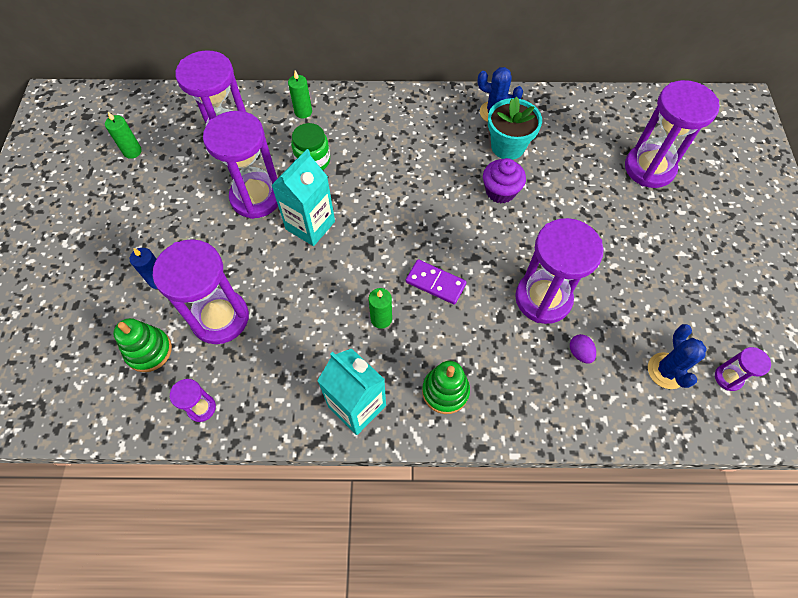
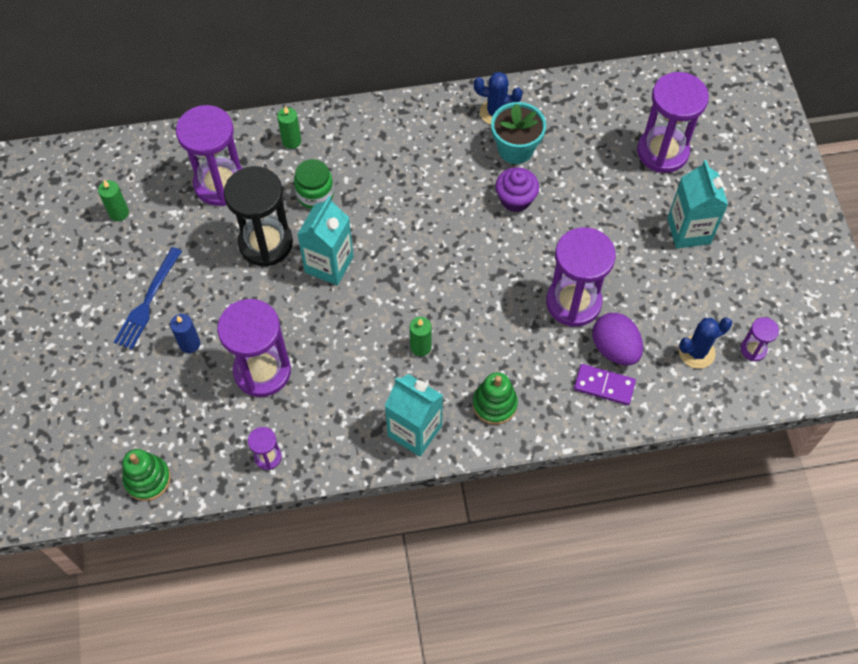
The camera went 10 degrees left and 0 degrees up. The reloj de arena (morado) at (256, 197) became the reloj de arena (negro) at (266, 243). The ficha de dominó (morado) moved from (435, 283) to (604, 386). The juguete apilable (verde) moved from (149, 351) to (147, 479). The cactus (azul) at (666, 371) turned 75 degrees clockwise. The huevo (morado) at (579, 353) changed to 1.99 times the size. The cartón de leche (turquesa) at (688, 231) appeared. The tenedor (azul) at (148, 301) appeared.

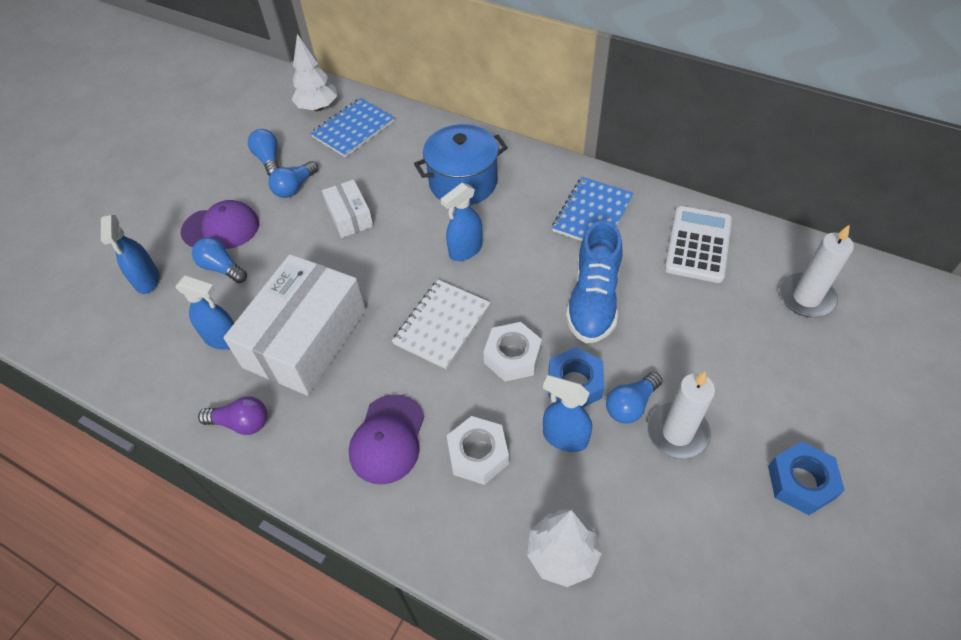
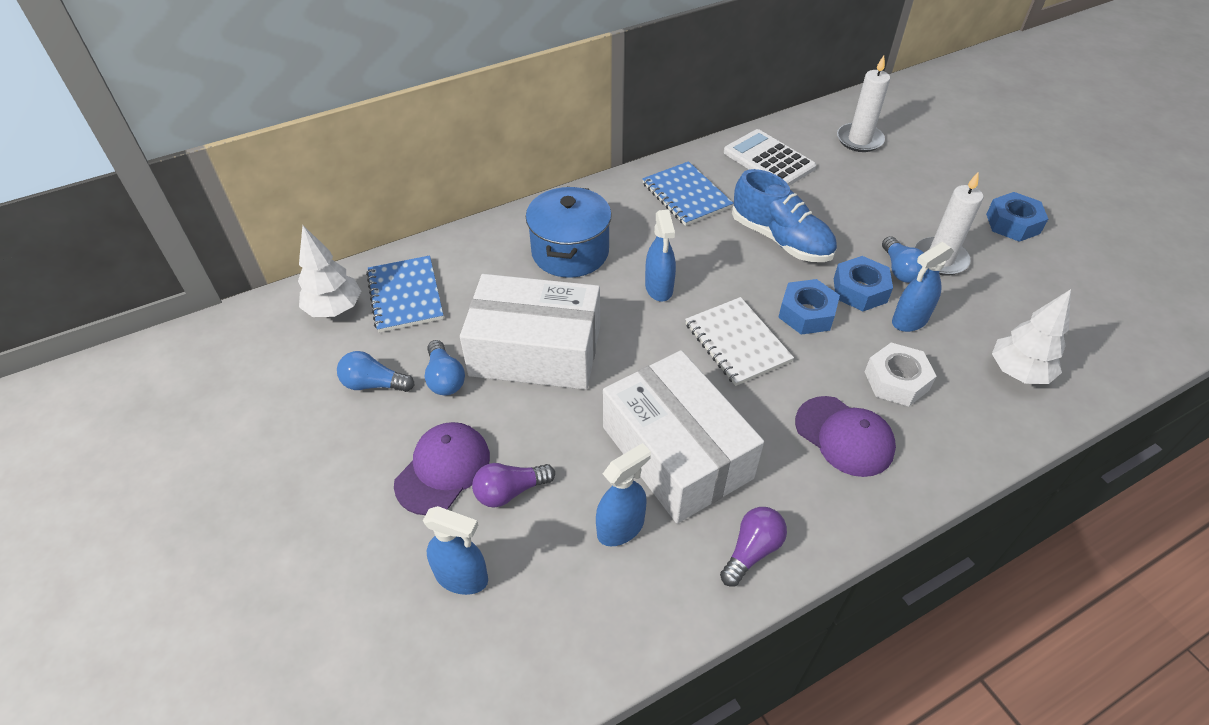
The camera went 60 degrees left and 5 degrees down. The caja (blanco) at (349, 216) changed to 2.03 times the size. The bombilla (azul) at (222, 268) became the bombilla (morado) at (510, 491). The tuerca (blanco) at (512, 356) became the tuerca (azul) at (806, 313).

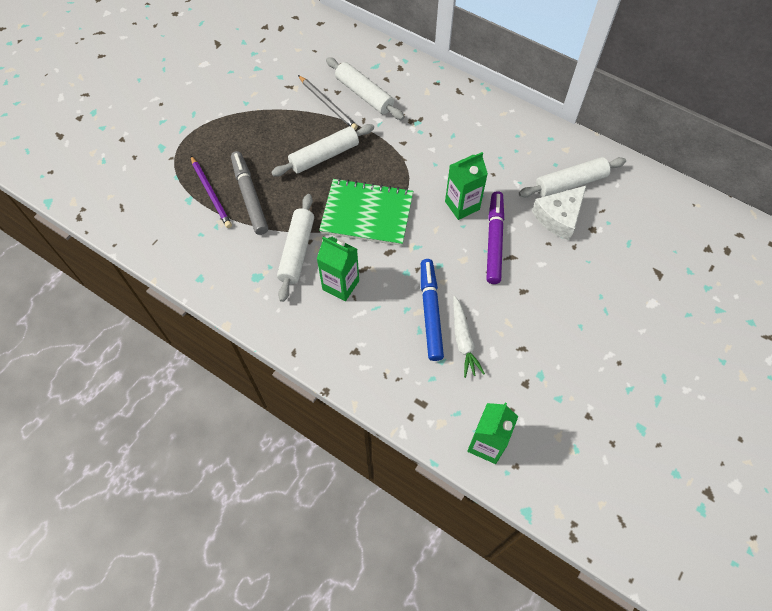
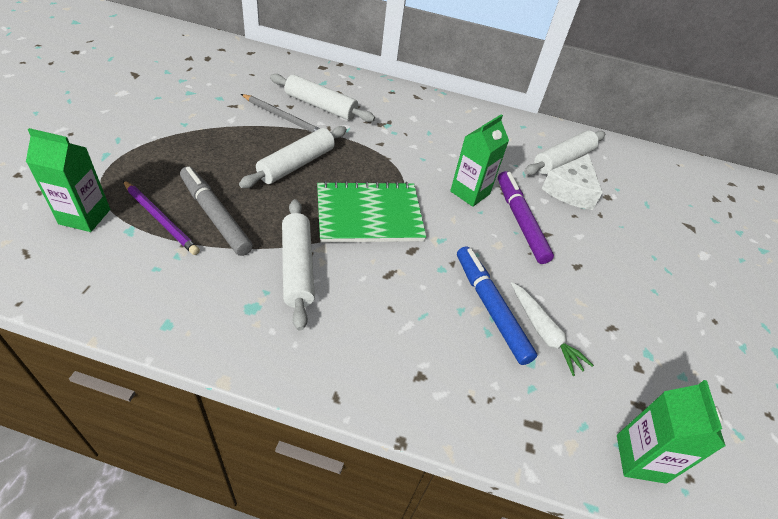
The camera went 25 degrees left and 15 degrees down. The cartón de leche (verde) moved from (341, 285) to (85, 216).

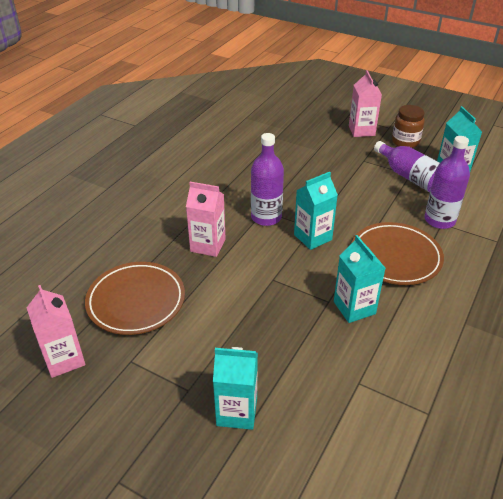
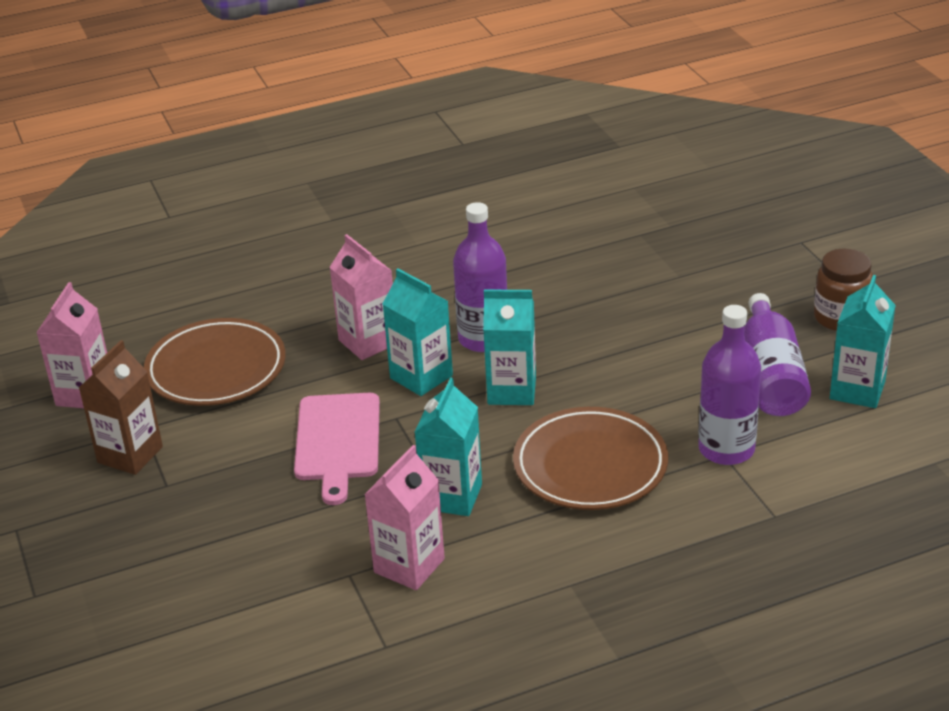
The camera went 40 degrees right and 5 degrees down. The cartón de leche (rosa) moved from (361, 130) to (409, 565). The cartón de leche (turquesa) moved from (237, 412) to (421, 377). The cartón de leche (marrón) at (130, 455) appeared. The tabla de cortar (rosa) at (338, 441) appeared.

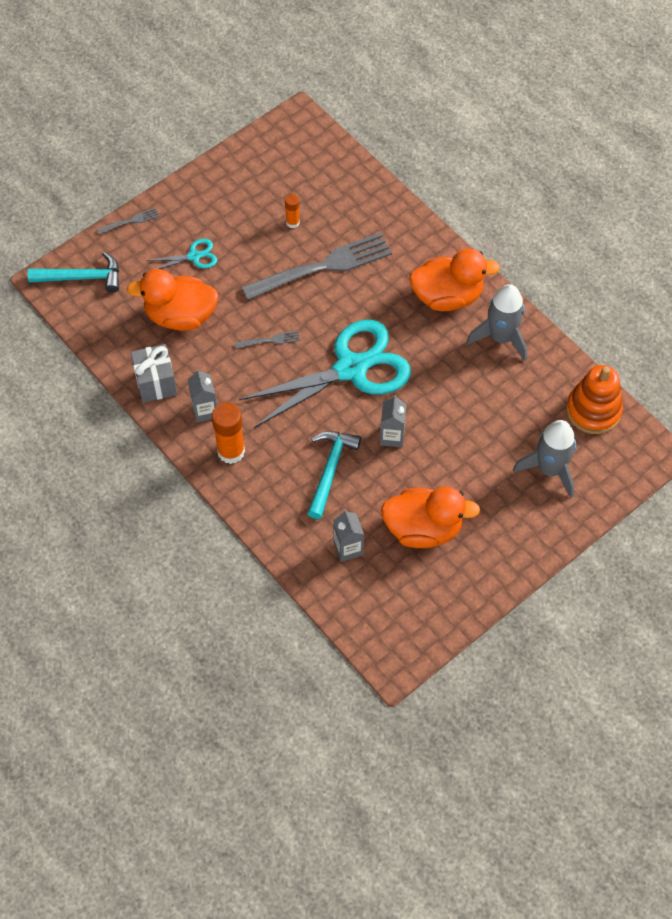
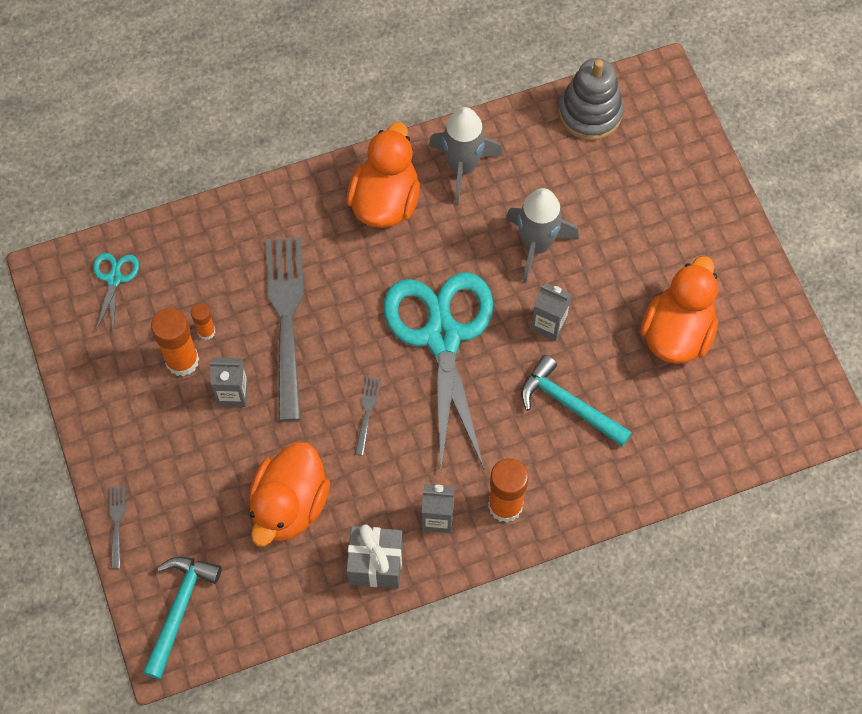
The camera went 70 degrees left and 5 degrees up. The tijeras (turquesa) moved from (194, 256) to (114, 278). The juguete apilable (naranja) at (593, 410) became the juguete apilable (gris) at (590, 113). The cohete (gris) moved from (549, 469) to (536, 245). The cartón de leche (gris) moved from (348, 548) to (233, 393). The barra de pegamento (naranja) at (182, 361) appeared.

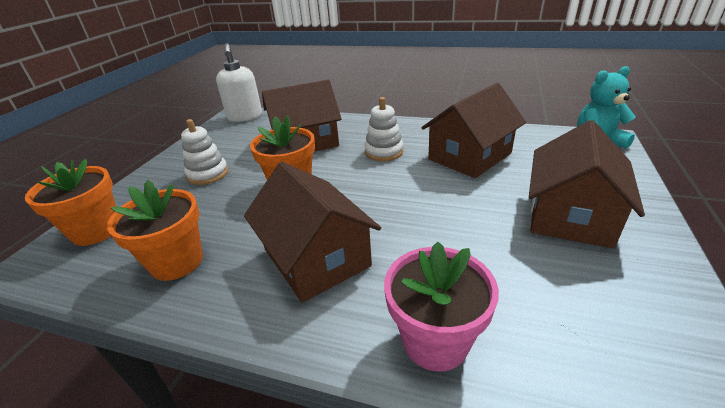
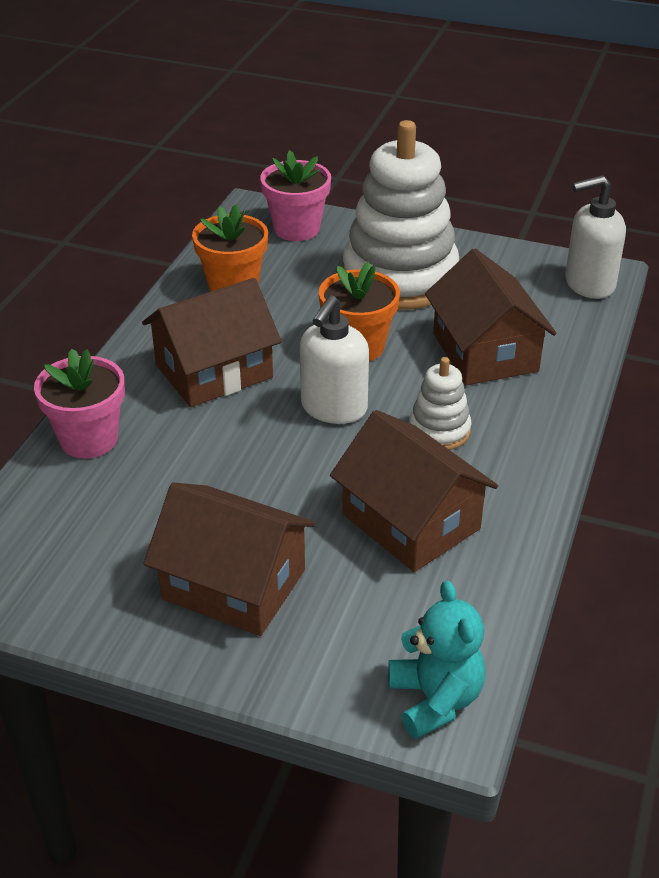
The camera went 90 degrees right and 5 degrees up. The juguete apilable (blanco) at (208, 174) changed to 2.18 times the size. The maceta (naranja) at (96, 231) became the maceta (rosa) at (296, 229). The dispensador de jabón (blanco) at (333, 408) appeared.

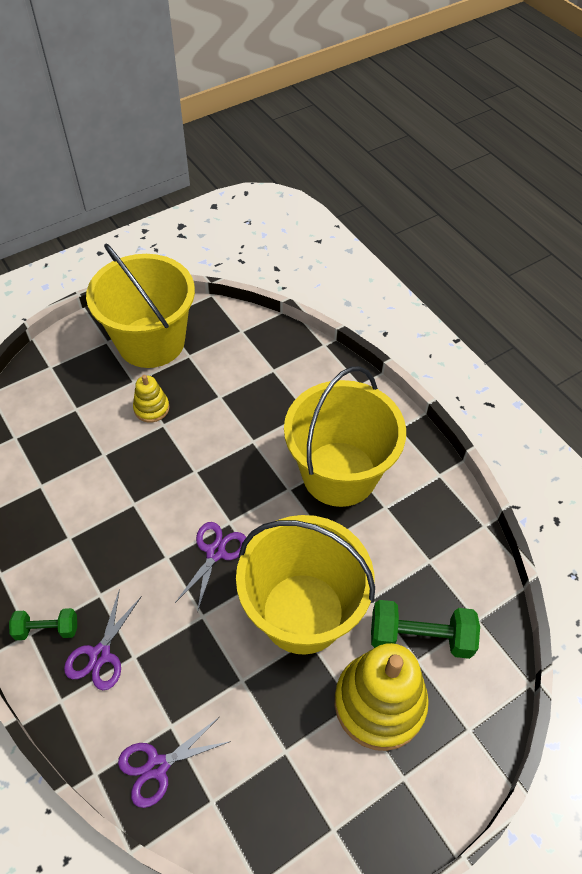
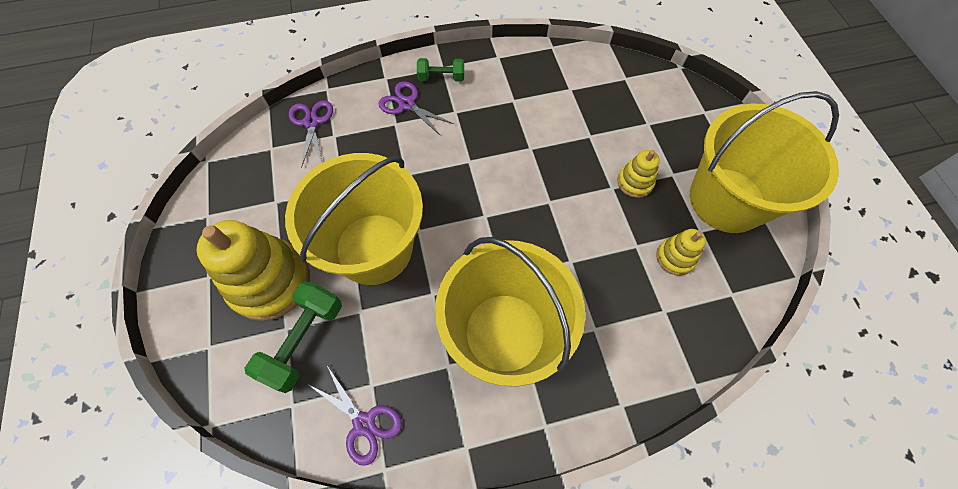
The camera went 110 degrees right and 10 degrees up. The tijeras (morado) moved from (216, 552) to (364, 424). The mancuerna (verde) at (47, 629) turned 75 degrees clockwise. The juguete apilable (amarillo) at (675, 257) appeared.

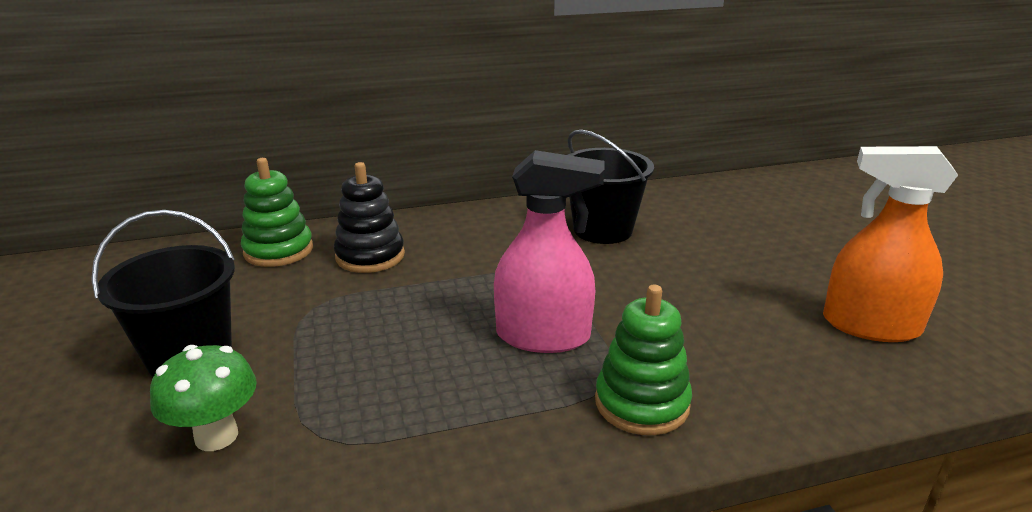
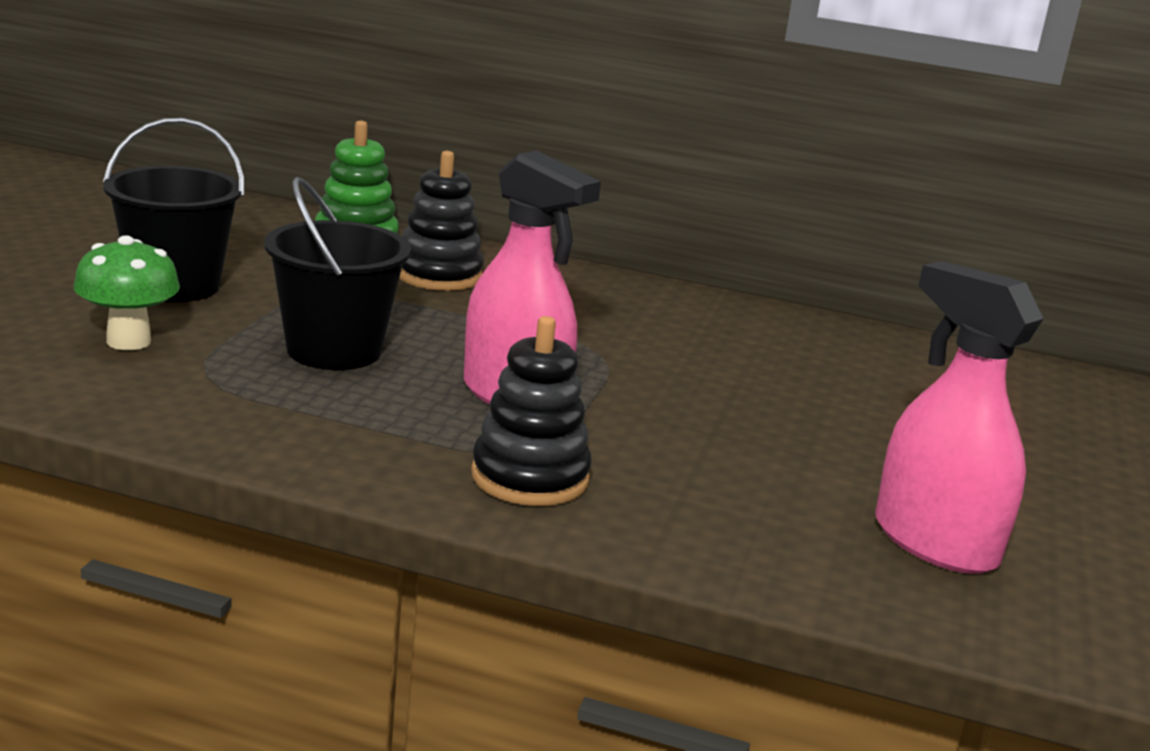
The camera went 30 degrees right and 5 degrees down. The balde (negro) moved from (602, 230) to (334, 350). The pulverizador (naranja) at (870, 325) became the pulverizador (rosa) at (934, 542). The juguete apilable (verde) at (641, 403) became the juguete apilable (negro) at (530, 477).

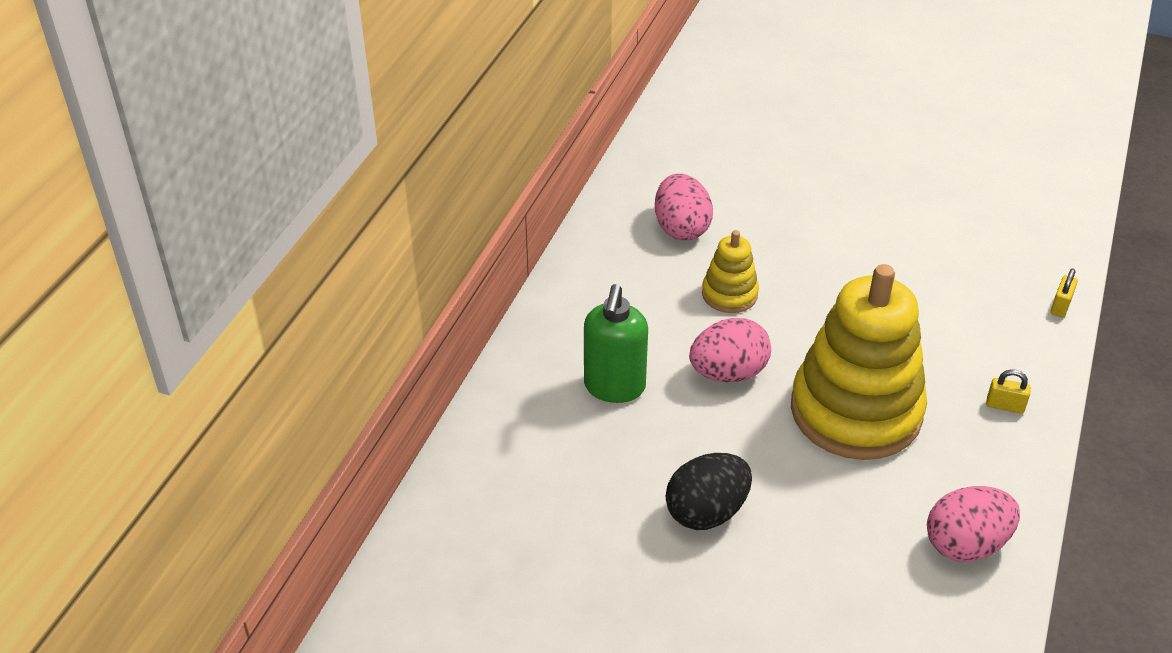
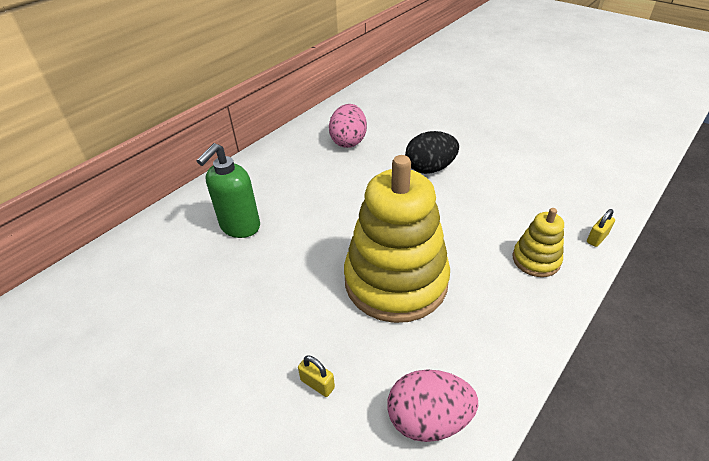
The camera went 20 degrees right and 0 degrees up. The juguete apilable (amarillo) moved from (729, 294) to (536, 260). The huevo (rosa) at (728, 373) disappeared. The candado (amarillo) moved from (1005, 406) to (317, 384). The huevo (negro) moved from (706, 512) to (430, 168).

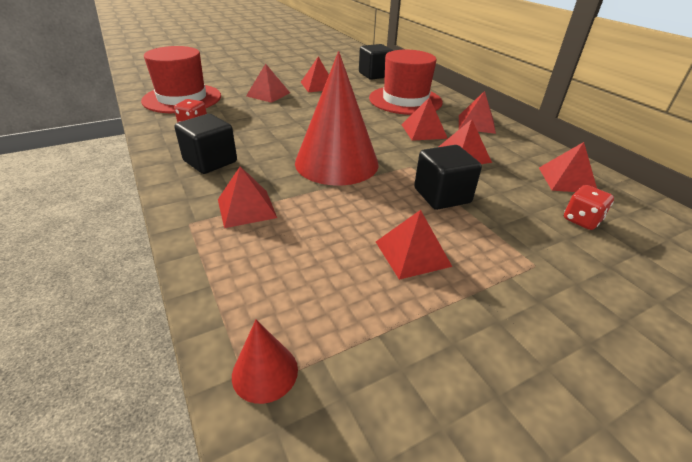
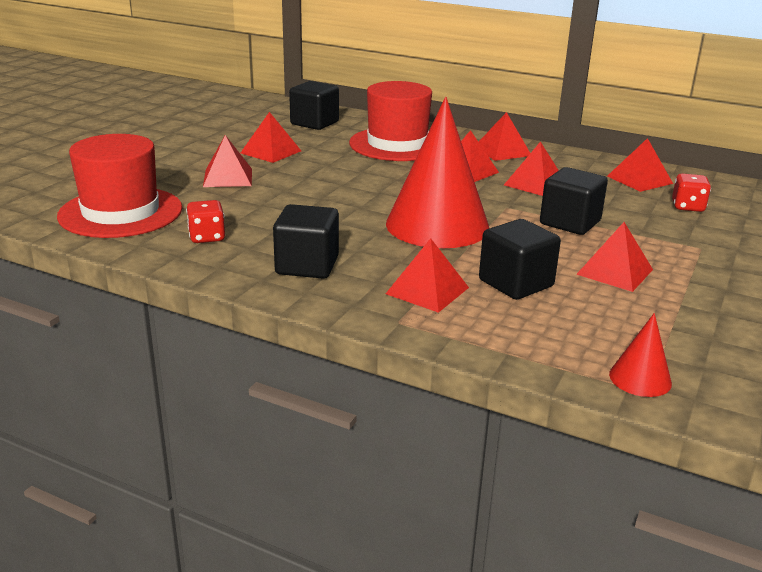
The camera went 35 degrees left and 10 degrees down. The cubo (negro) at (516, 283) appeared.

